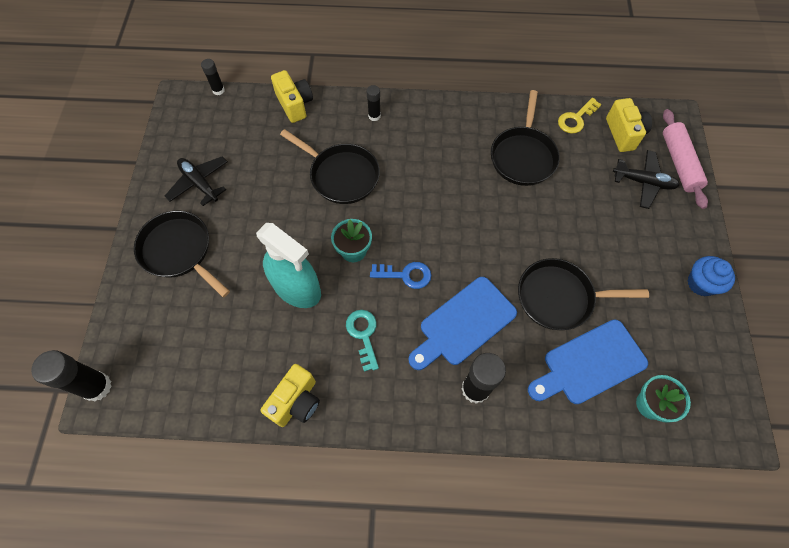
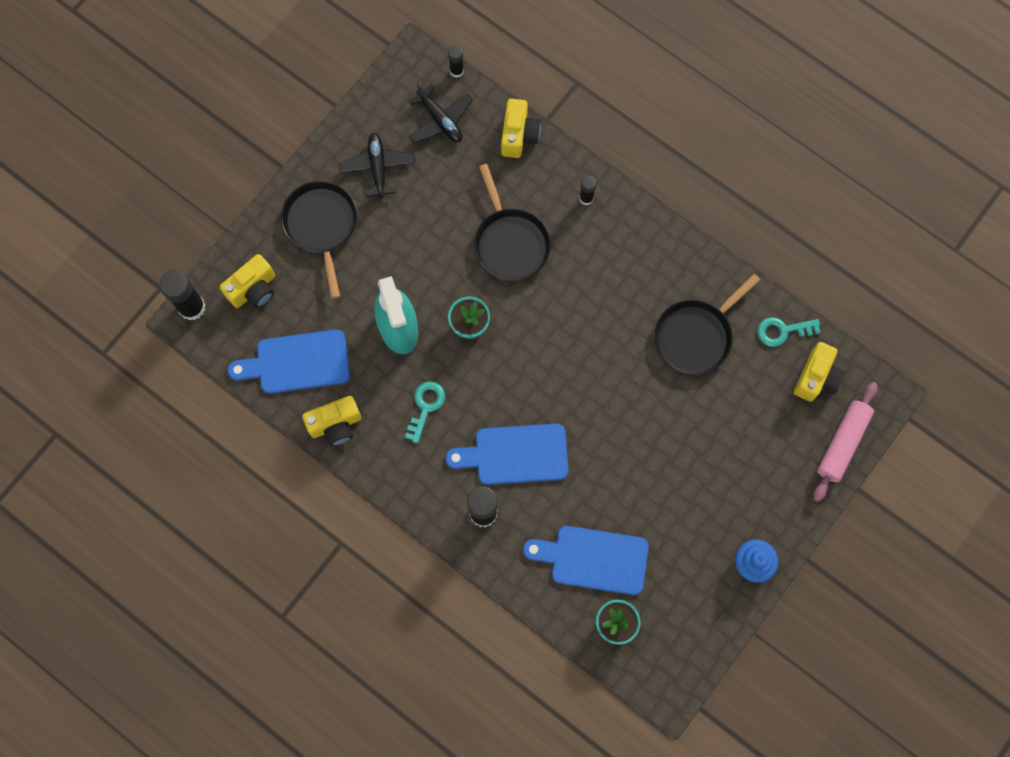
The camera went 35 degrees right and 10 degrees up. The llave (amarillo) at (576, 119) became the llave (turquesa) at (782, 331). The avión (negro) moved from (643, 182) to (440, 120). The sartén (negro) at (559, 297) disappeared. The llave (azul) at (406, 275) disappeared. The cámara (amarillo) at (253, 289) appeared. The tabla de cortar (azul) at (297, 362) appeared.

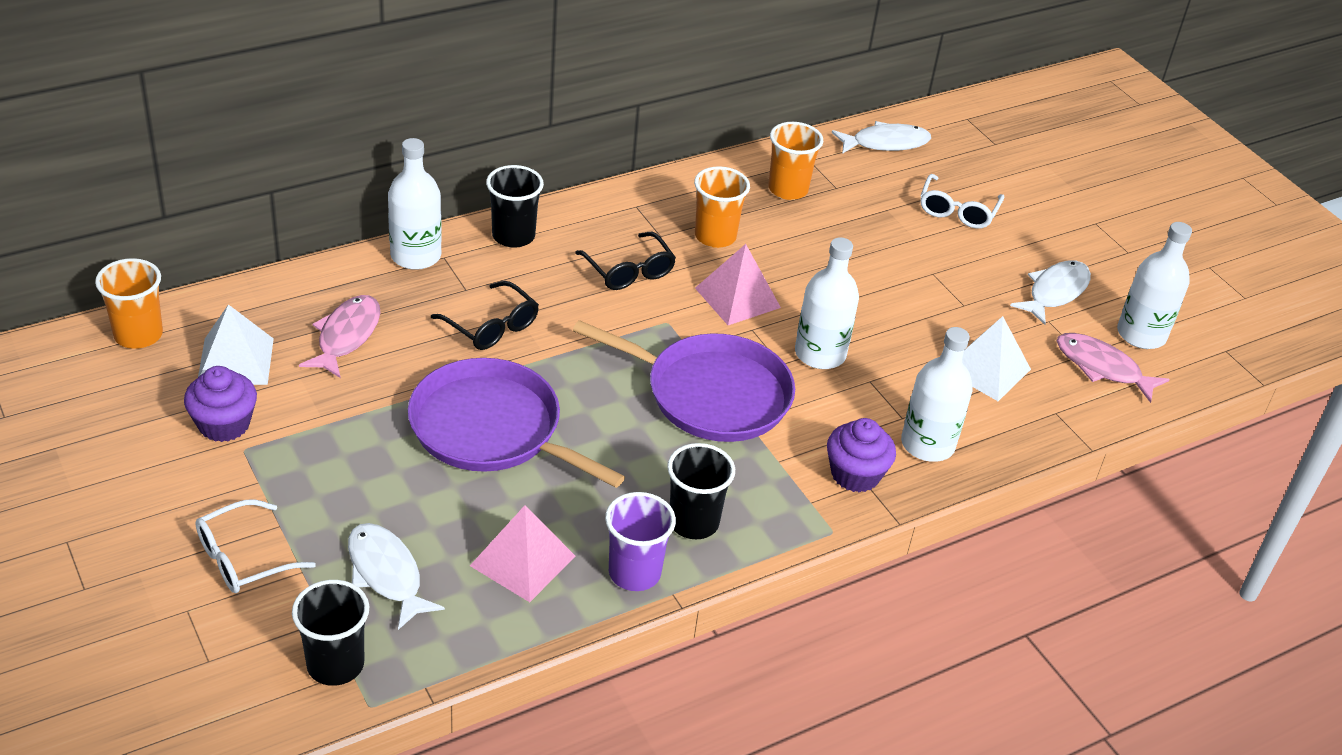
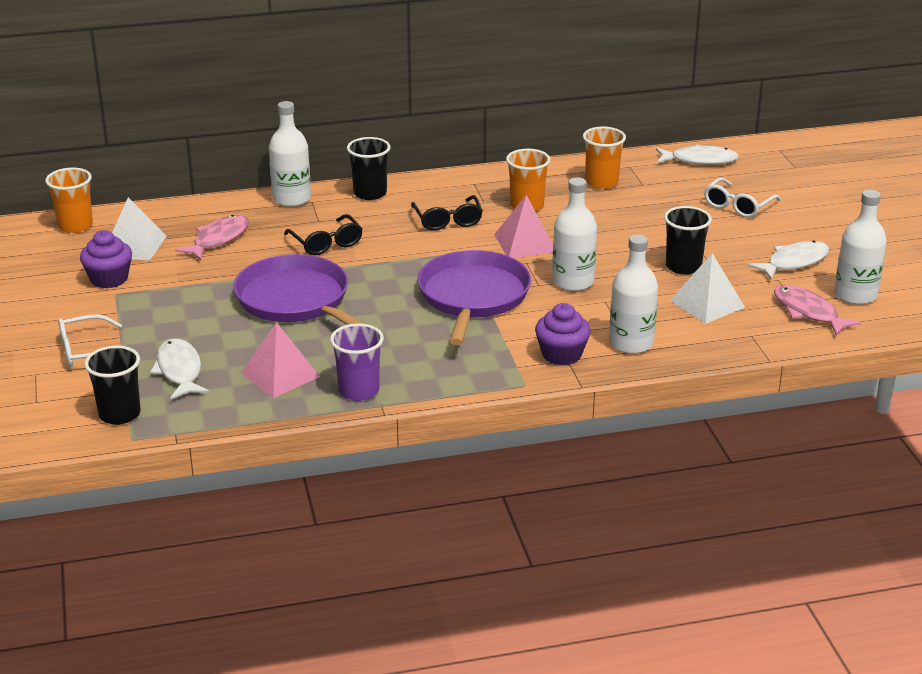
The camera went 20 degrees right and 10 degrees down. The sartén (morado) at (711, 394) turned 120 degrees counterclockwise. The vaso (negro) moved from (693, 522) to (683, 266).

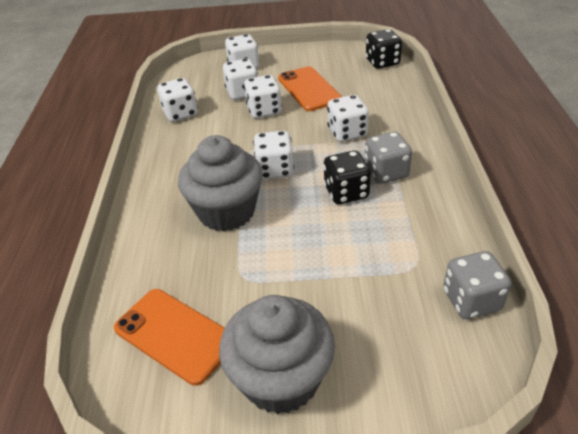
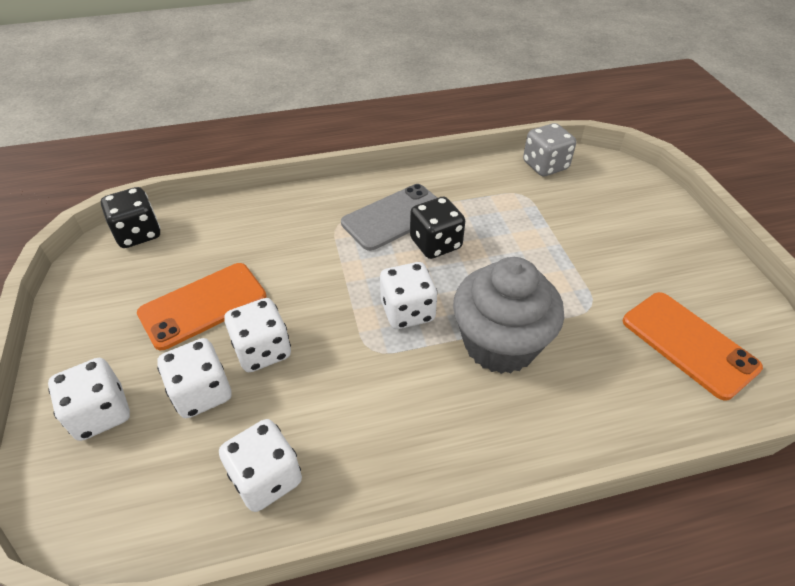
The camera went 105 degrees left and 5 degrees up. The dado (blanco) at (347, 133) disappeared. The dado (gris) at (386, 172) was replaced by the móvil (gris) at (395, 217). The móvil (naranja) at (175, 335) turned 60 degrees counterclockwise. The magdalena (gris) at (281, 379) disappeared.

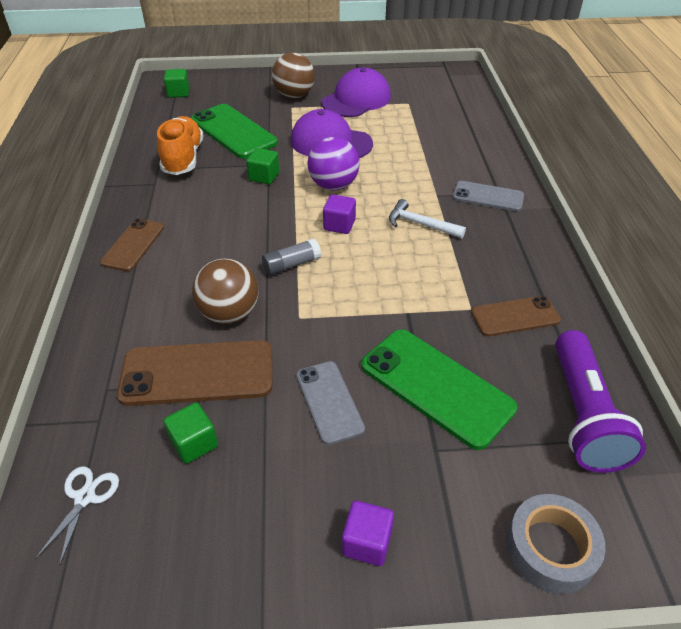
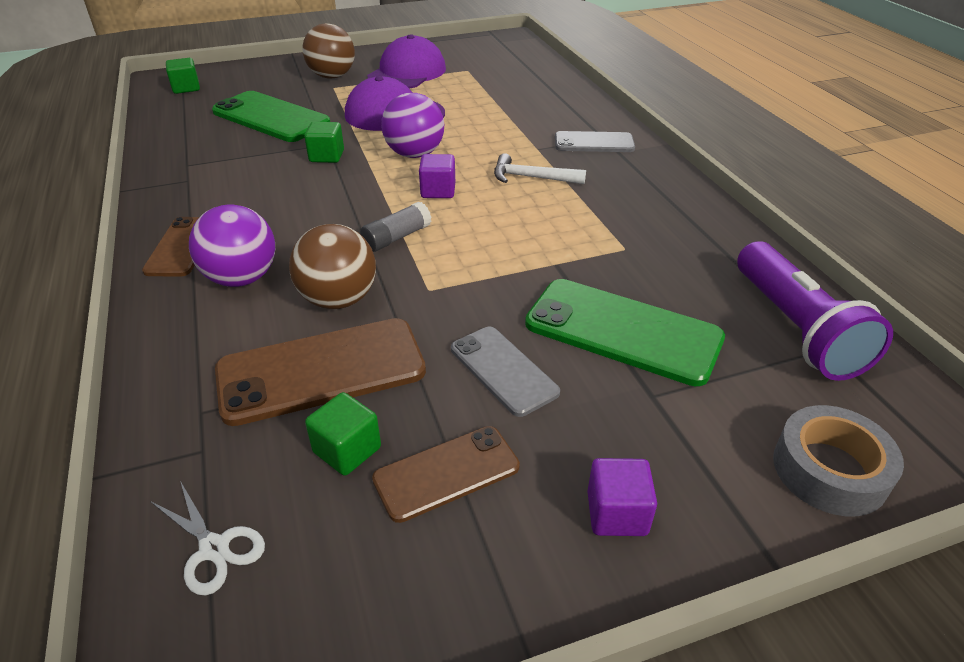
The camera went 15 degrees left and 5 degrees down. The zapato (naranja) at (183, 158) disappeared. The móvil (marrón) moved from (515, 316) to (446, 473). The tijeras (blanco) at (85, 497) turned 135 degrees clockwise. The pelota (morado) at (242, 278) appeared.

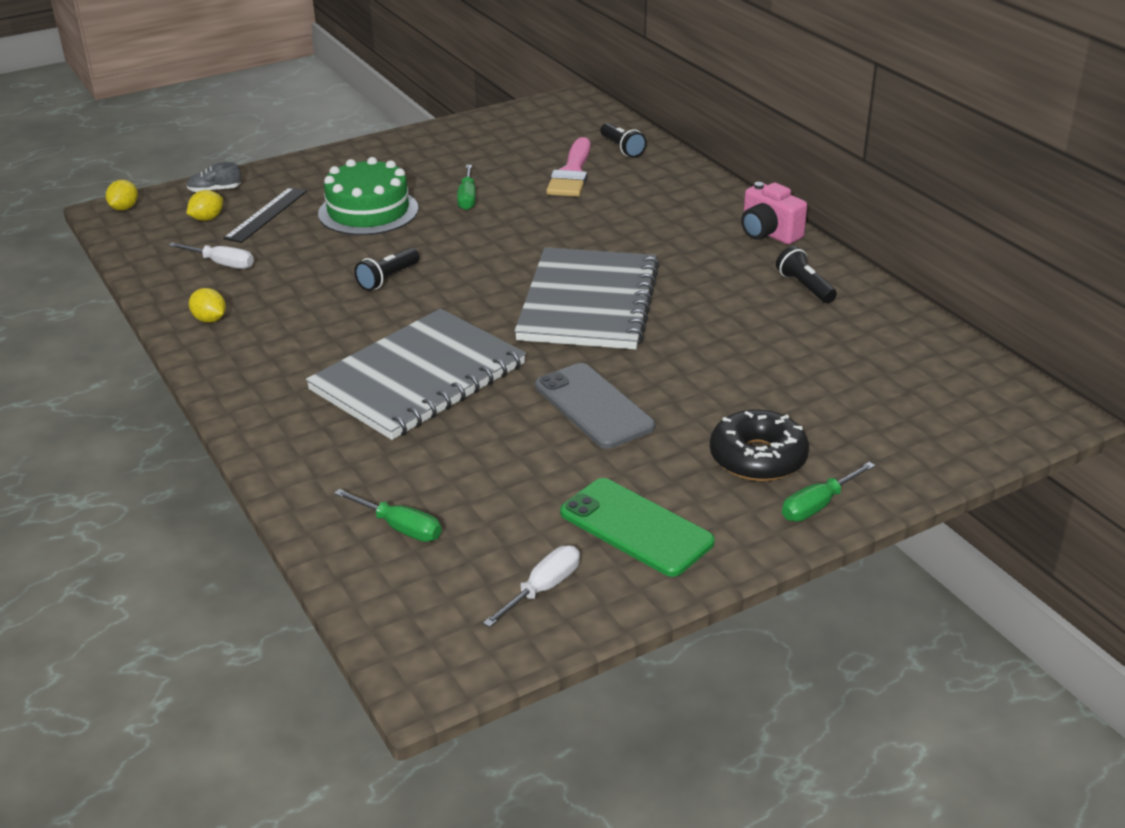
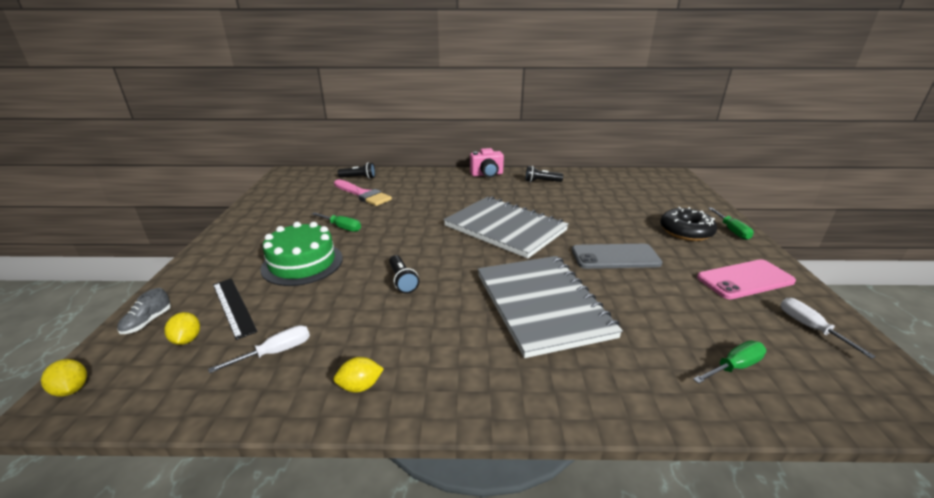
The camera went 60 degrees left and 5 degrees down. The móvil (verde) at (636, 527) became the móvil (rosa) at (745, 279).

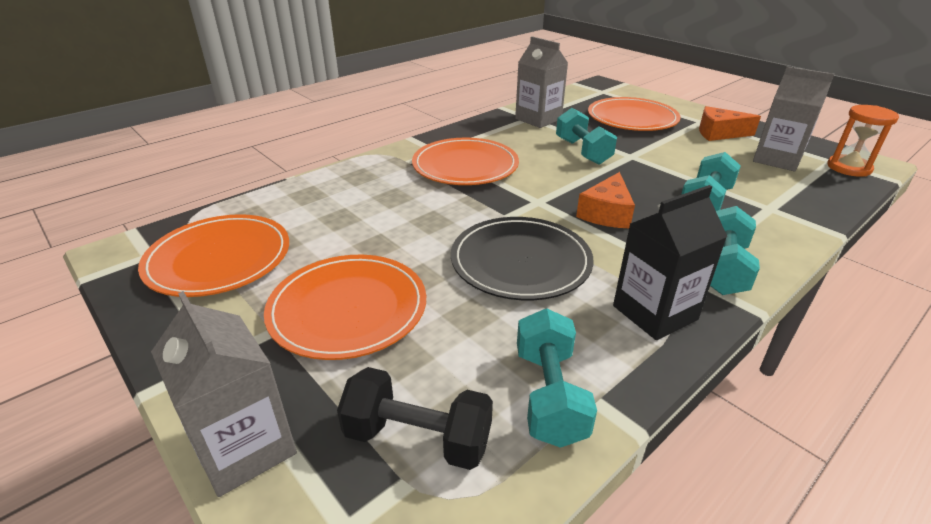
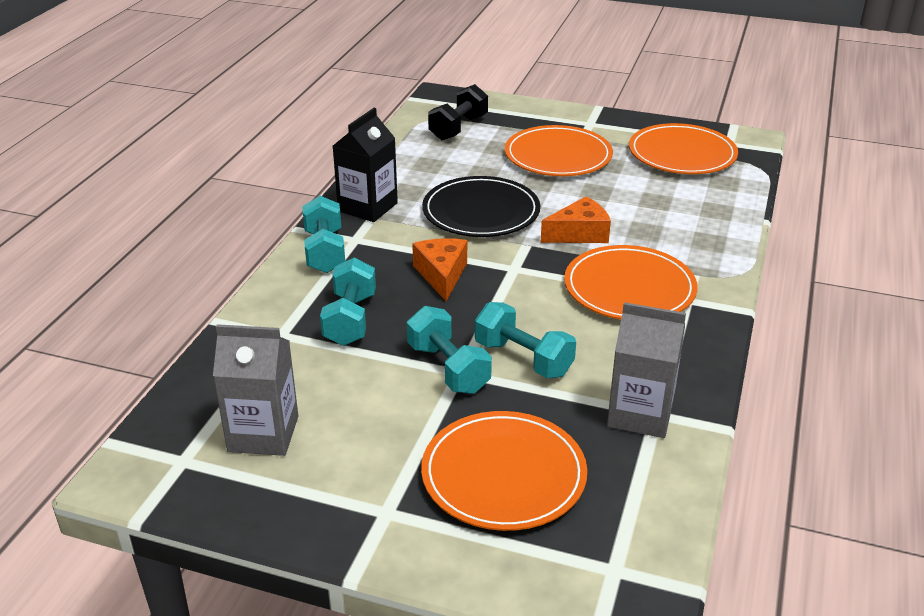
The camera went 150 degrees right and 0 degrees up. The reloj de arena (naranja) at (849, 168) disappeared. The queso (naranja) moved from (719, 133) to (579, 233). The cartón de leche (gris) at (245, 447) disappeared. The mancuerna (turquesa) moved from (549, 395) to (448, 368). The mancuerna (negro) at (418, 438) turned 45 degrees counterclockwise.

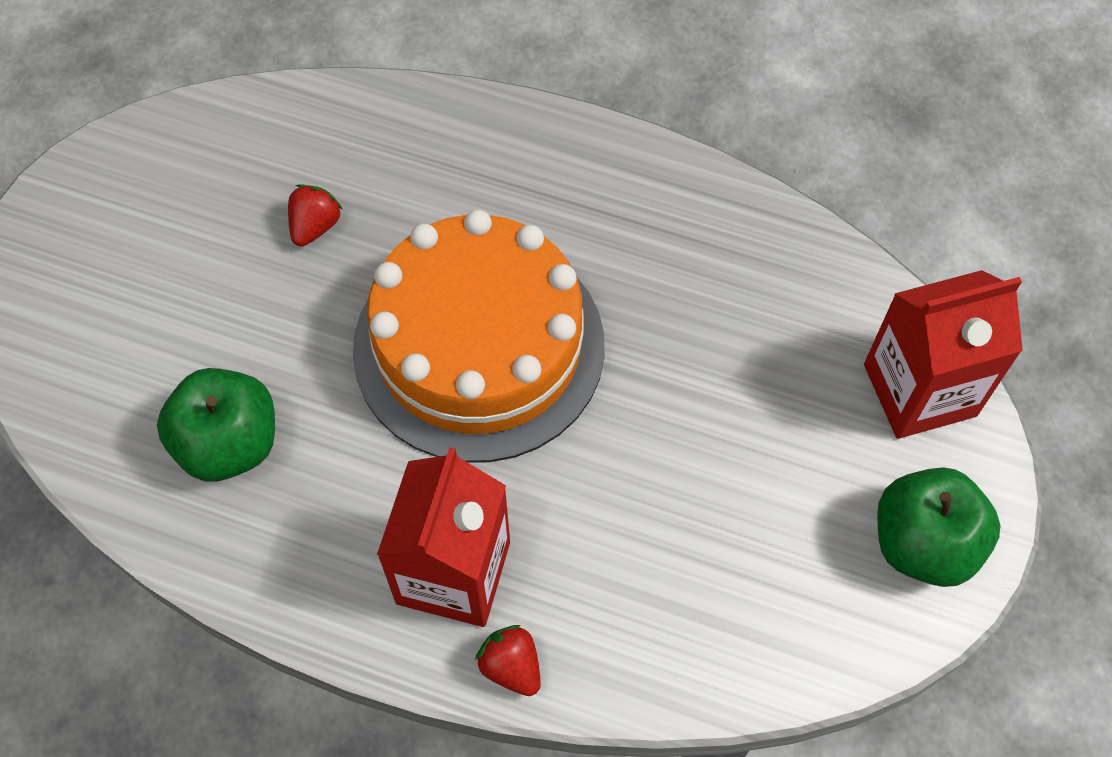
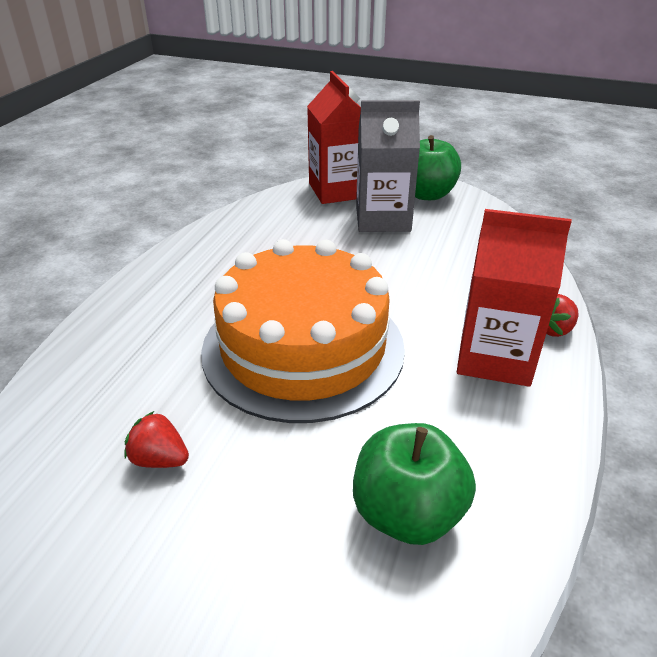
The camera went 90 degrees left and 25 degrees down. The cartón de leche (gris) at (383, 219) appeared.

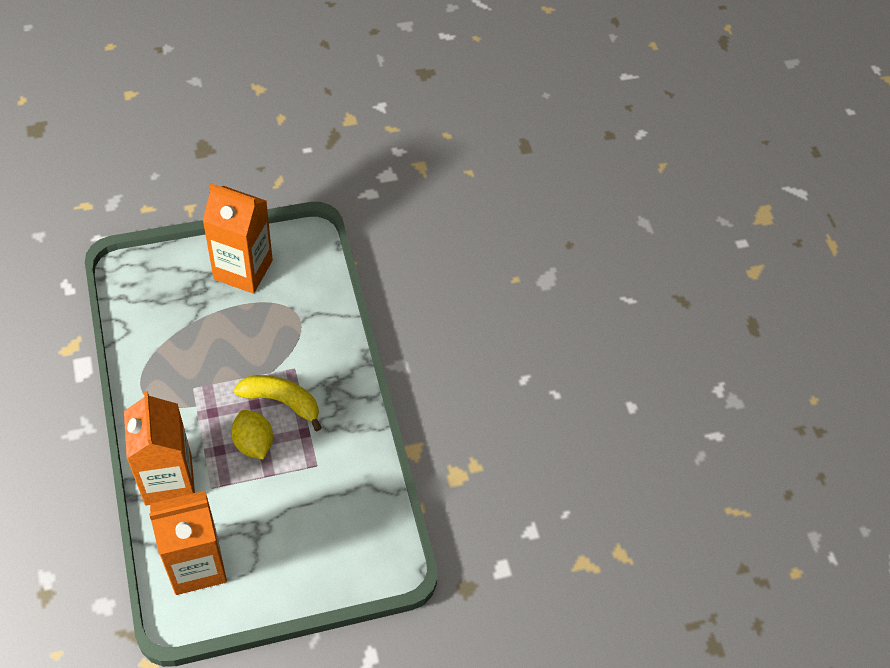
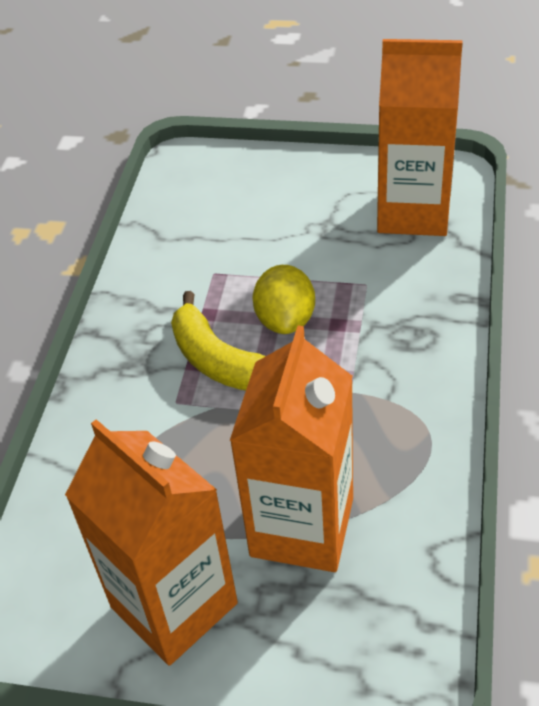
The camera went 145 degrees left and 10 degrees down. The cartón de leche (naranja) moved from (168, 479) to (302, 527).

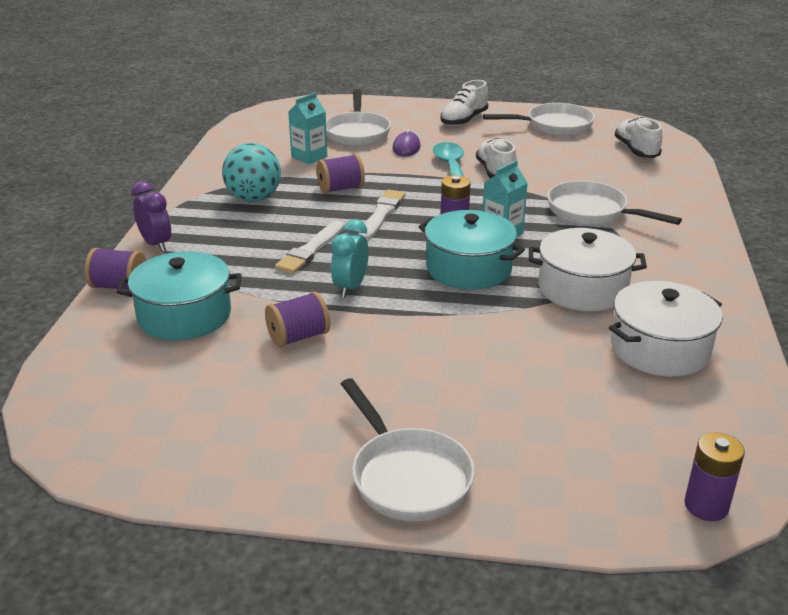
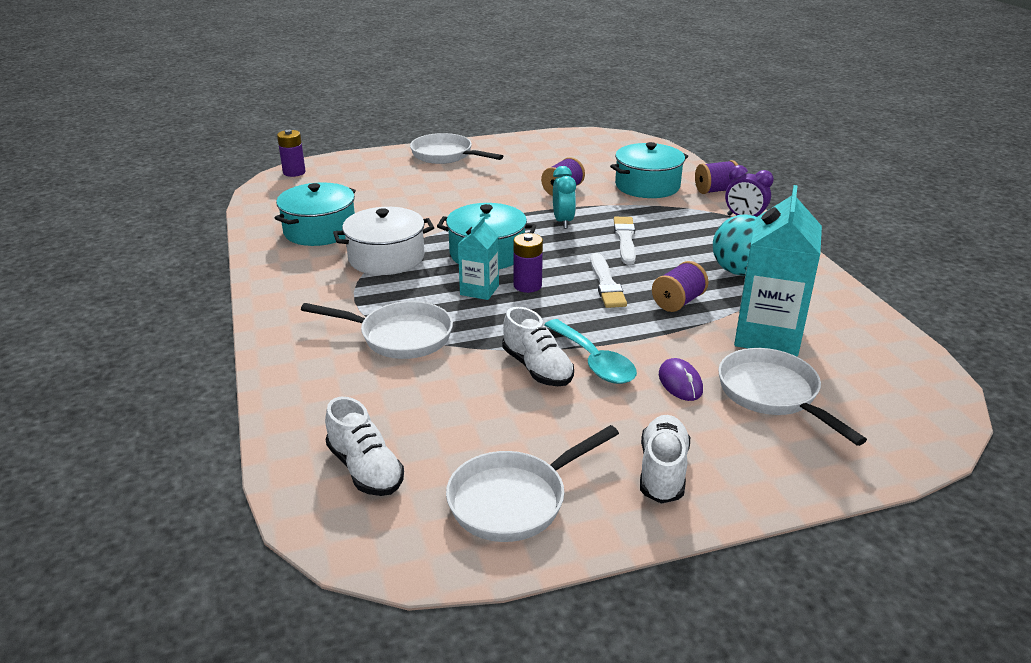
The camera went 155 degrees right and 0 degrees up. The cartón de leche (turquesa) at (309, 157) changed to 1.84 times the size. The olla (blanco) at (660, 349) became the olla (turquesa) at (319, 230).

